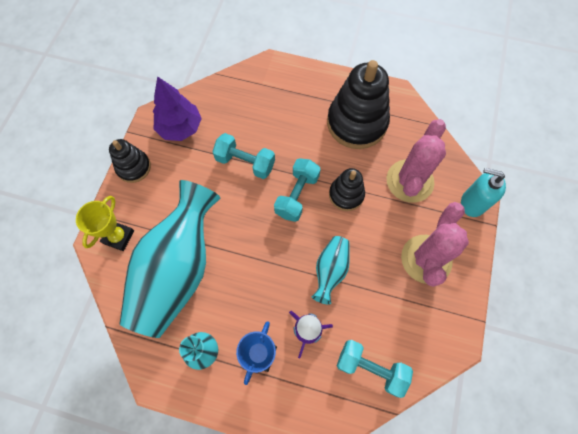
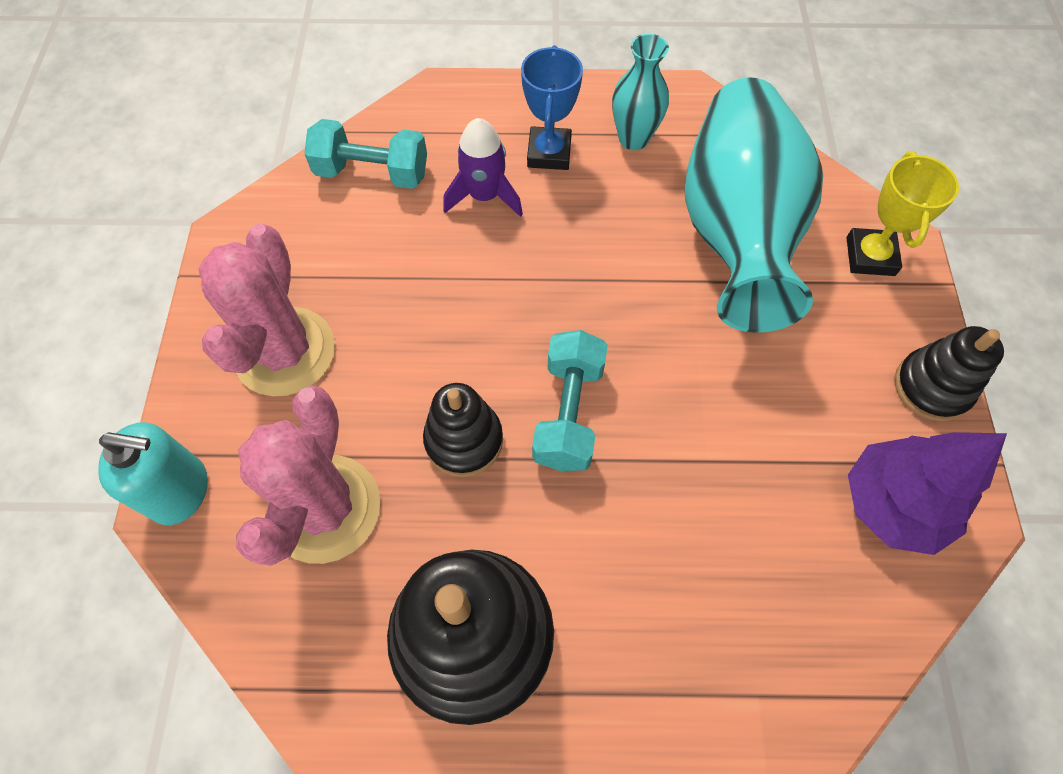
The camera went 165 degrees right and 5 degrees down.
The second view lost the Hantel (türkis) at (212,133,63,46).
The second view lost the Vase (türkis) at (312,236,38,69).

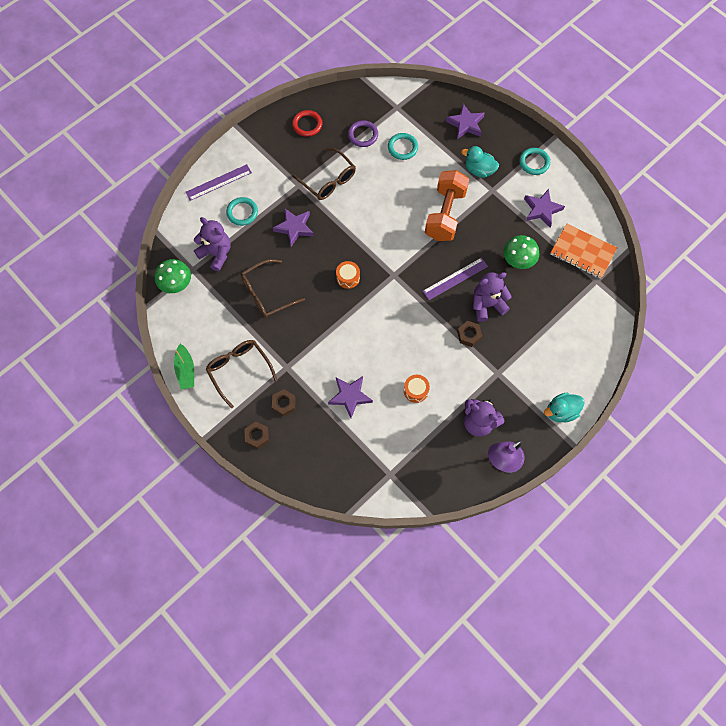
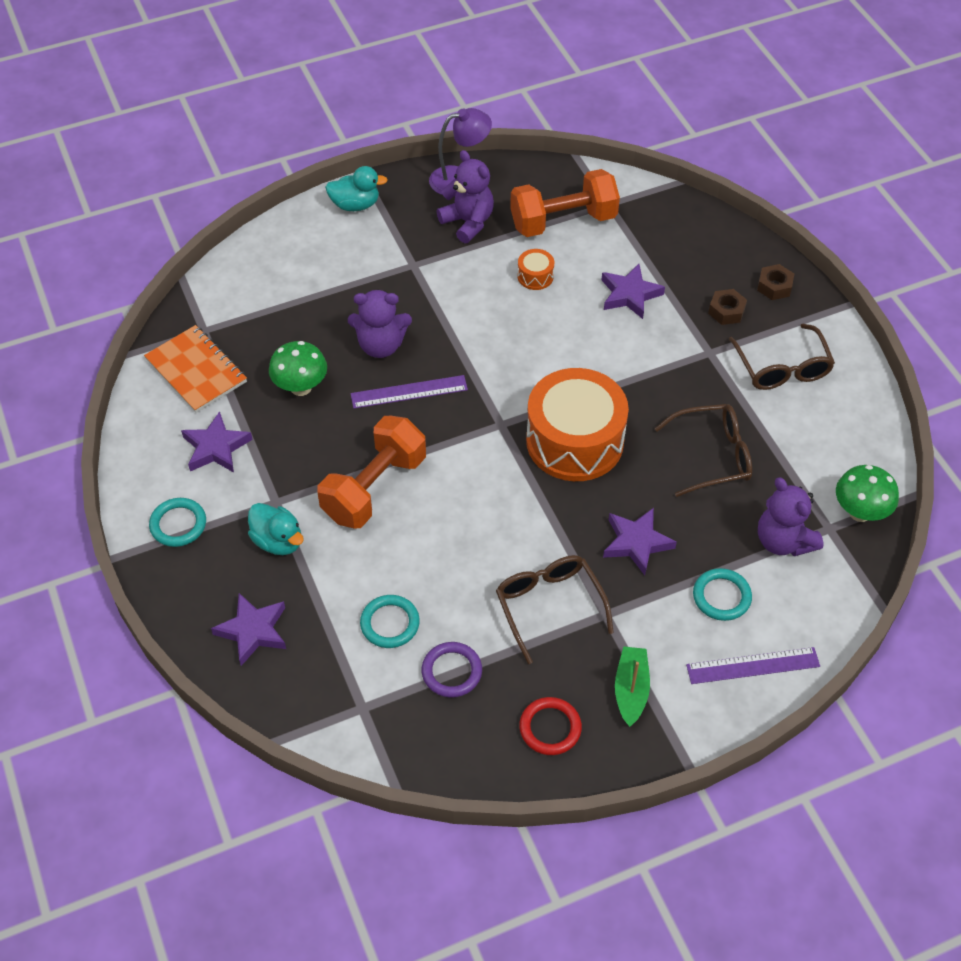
The camera went 160 degrees left and 15 degrees down.
The second view gained the Hantel (orange) at (510,169,110,68).
The size of the Trommel (orange) at (336,261,24,28) changed by a factor of 2.47.
The Boot (grün) ended up elsewhere, having gone from (174,344,20,46) to (615,646,35,81).
The second view lost the Sechskantmutter (braun) at (457,321,25,26).

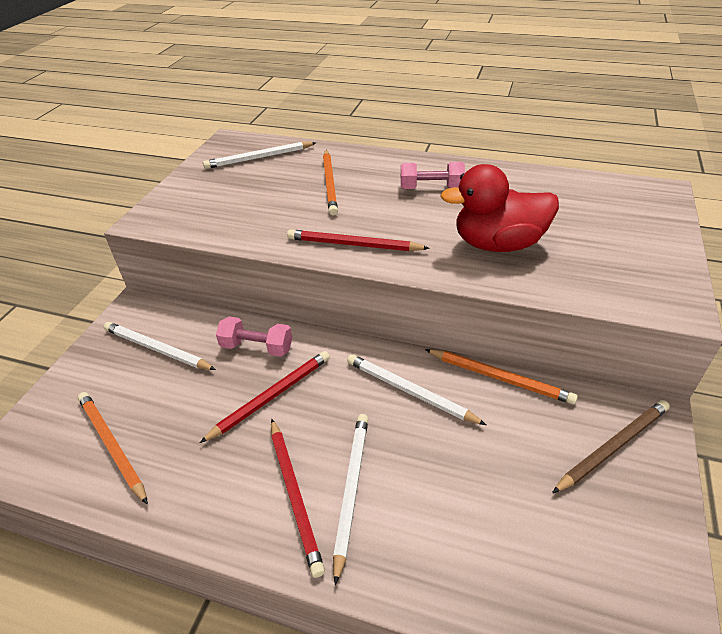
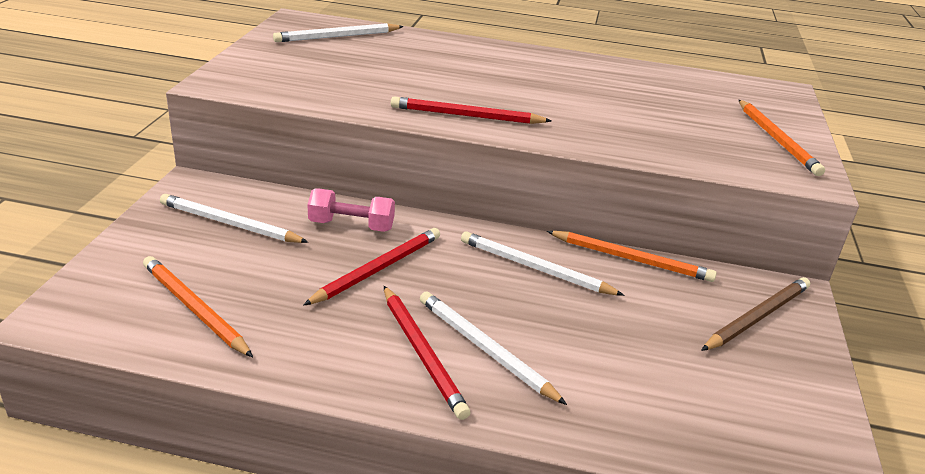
The camera went 10 degrees left and 10 degrees down.
The Bleistift (weiß) at (333,414,35,172) ended up facing another way, 45 degrees counterclockwise from before.
The Bleistift (orange) ended up elsewhere, having gone from (323,150,15,66) to (739,100,86,76).
The second view lost the Hantel (rosa) at (401,162,64,27).
The second view lost the Ente (rot) at (440,164,119,88).

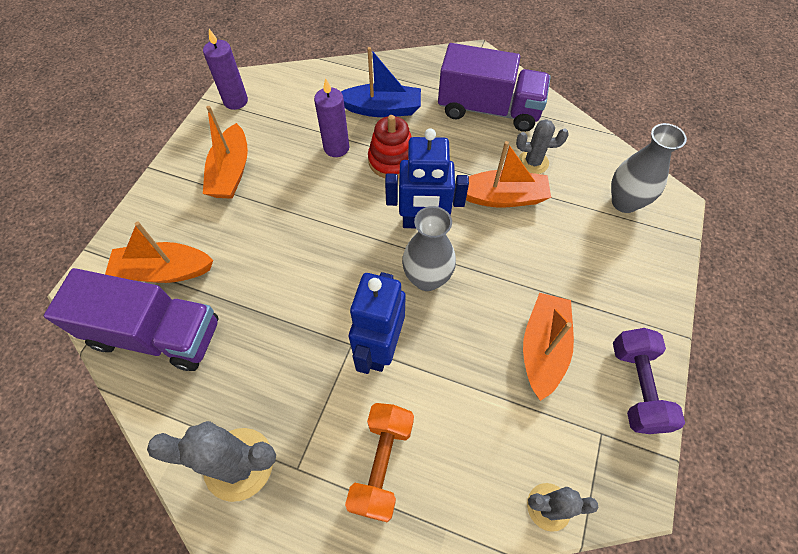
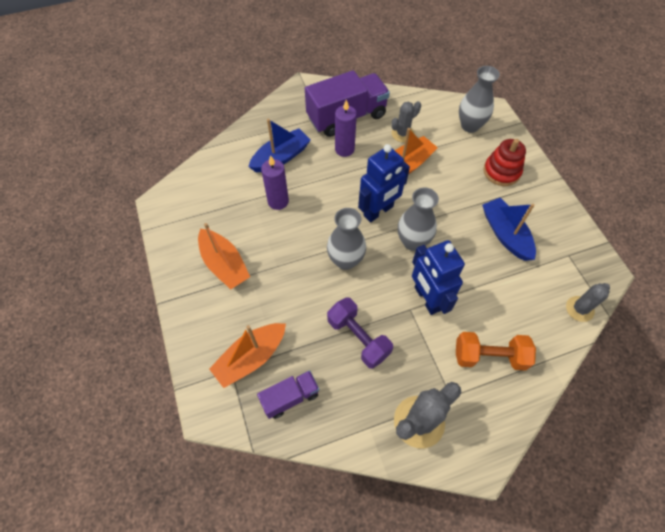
The camera went 40 degrees left and 0 degrees up.
The size of the Lastwagen (lila) at (44,268,174,103) changed by a factor of 0.53.
The second view gained the Vase (grau) at (327,208,39,62).
The Hantel (lila) ended up elsewhere, having gone from (613,328,72,106) to (327,297,66,72).
The Kerze (lila) ended up elsewhere, having gone from (203,29,45,81) to (335,100,22,57).
The Hantel (orange) at (345,403,69,119) ended up facing another way, 60 degrees counterclockwise from before.
What was the Boot (orange) at (523,293,51,108) turned into the Boot (blau) at (482,198,54,63).
The Stapelspielzeug (rot) ended up elsewhere, having gone from (368,115,44,63) to (483,139,43,47).

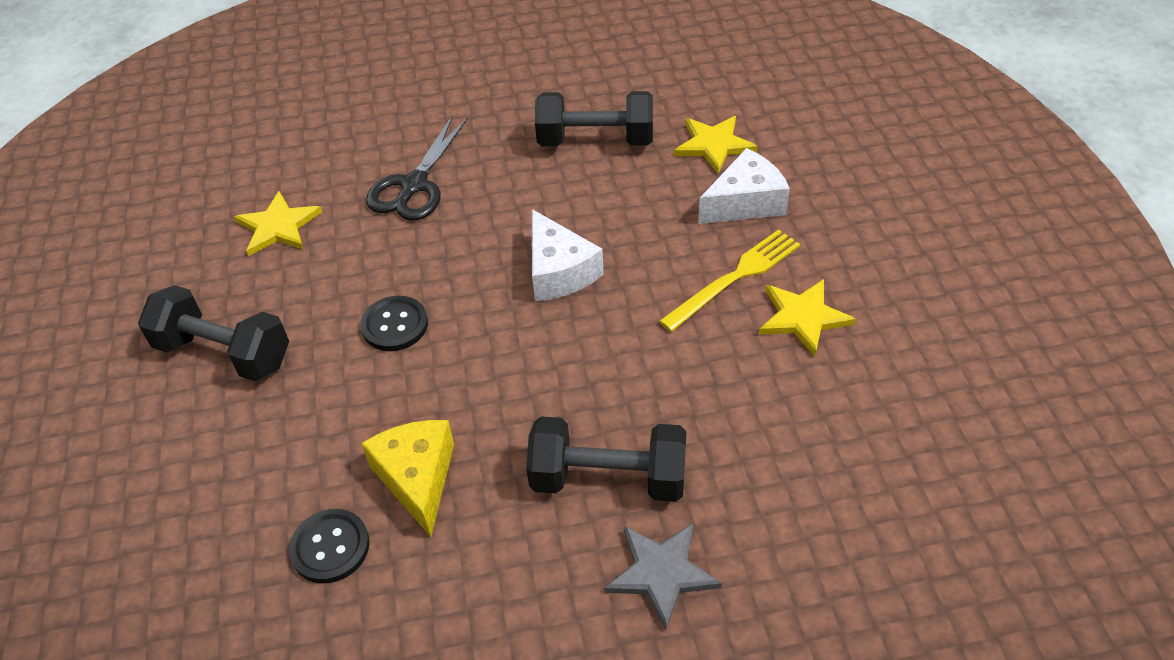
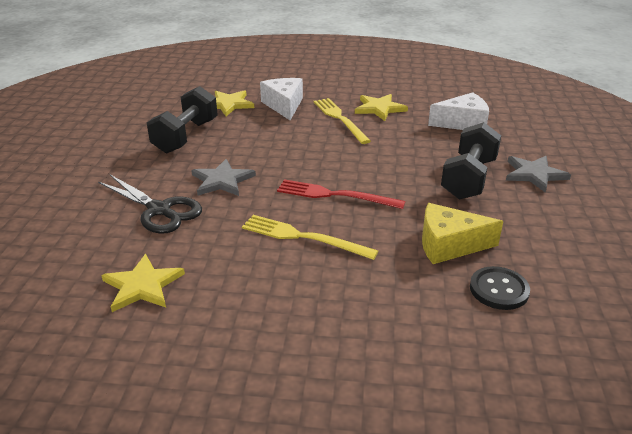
The camera went 75 degrees left and 15 degrees down.
The second view gained the Stern (grau) at (191,159,65,37).
Where the Knopf (schwarz) stood at (360,296,68,55), the Gabel (gelb) came to stand at (242,215,136,45).
The second view gained the Gabel (rot) at (277,179,128,30).
The Käse (weiß) ended up elsewhere, having gone from (532,209,72,92) to (428,92,61,38).
The second view lost the Hantel (schwarz) at (138,285,151,96).

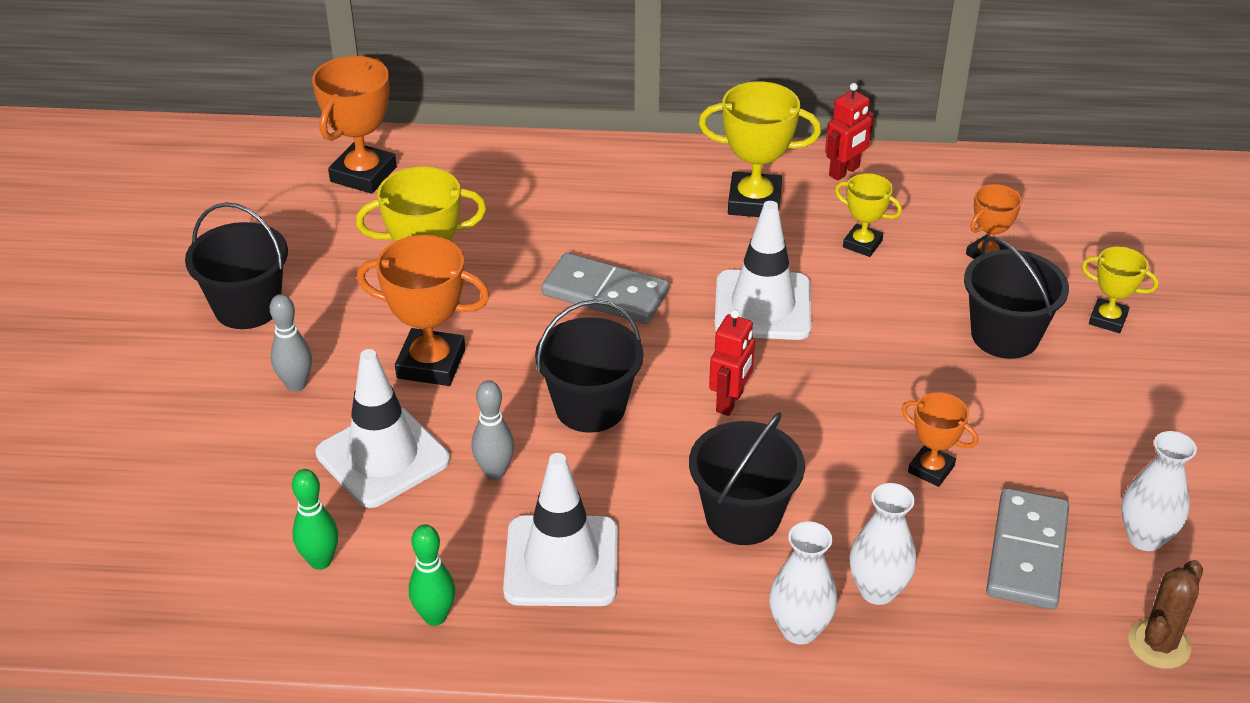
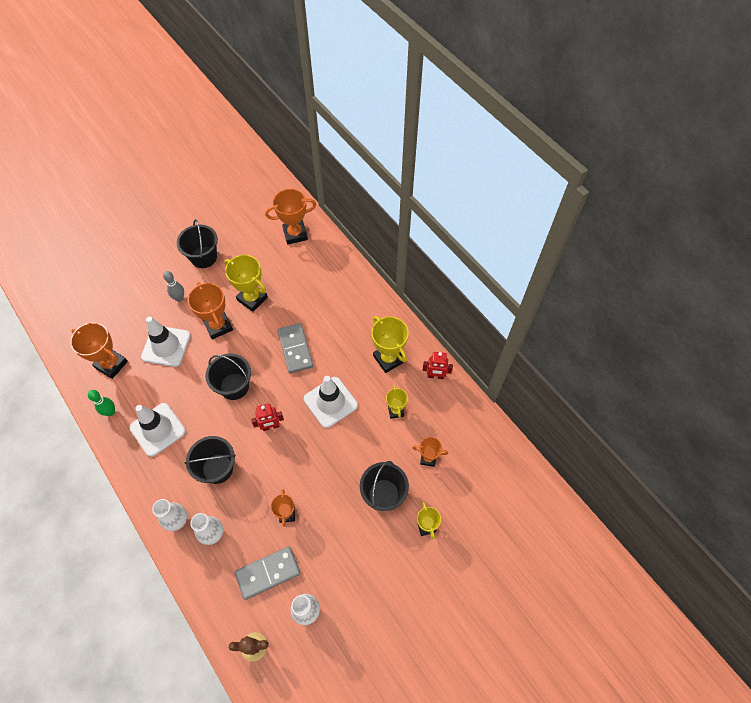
The camera went 50 degrees right and 20 degrees up.
Where the Bowlingkegel (grün) stood at (292,469,46,101), the Pokal (orange) came to stand at (70,323,58,56).
The second view lost the Bowlingkegel (grau) at (472,380,42,100).

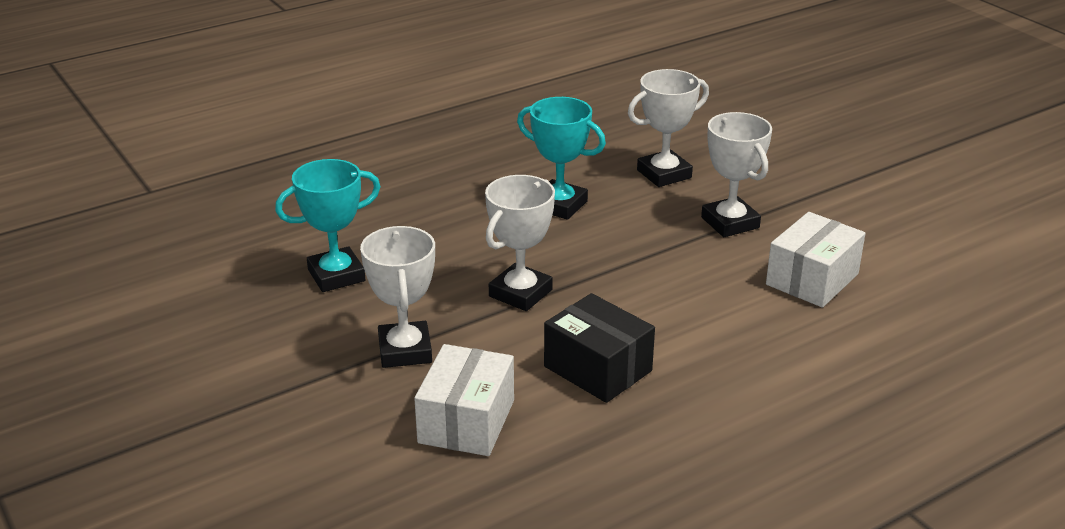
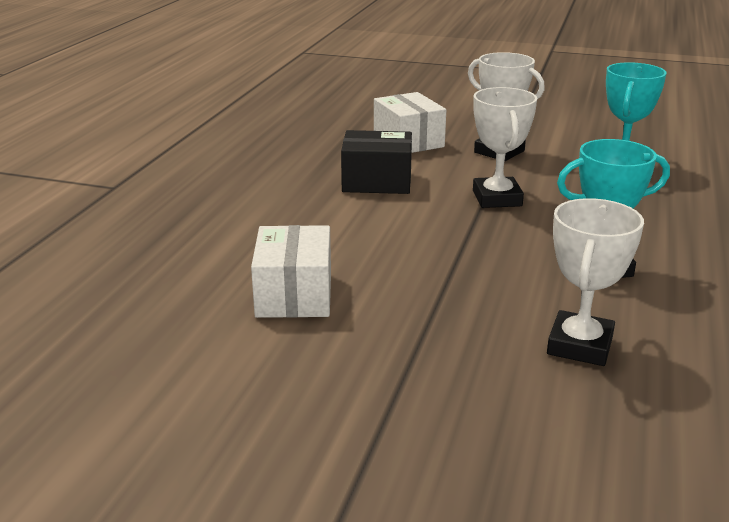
The camera went 140 degrees right and 5 degrees down.
The second view lost the Pokal (weiß) at (701,112,71,125).

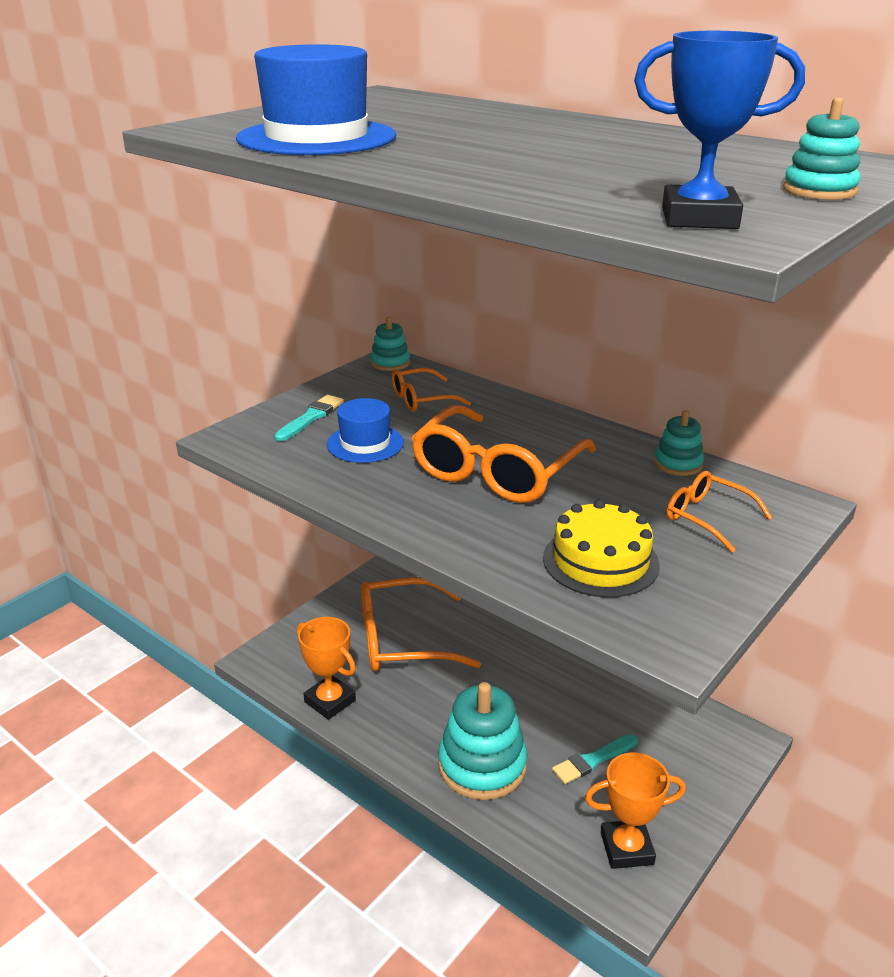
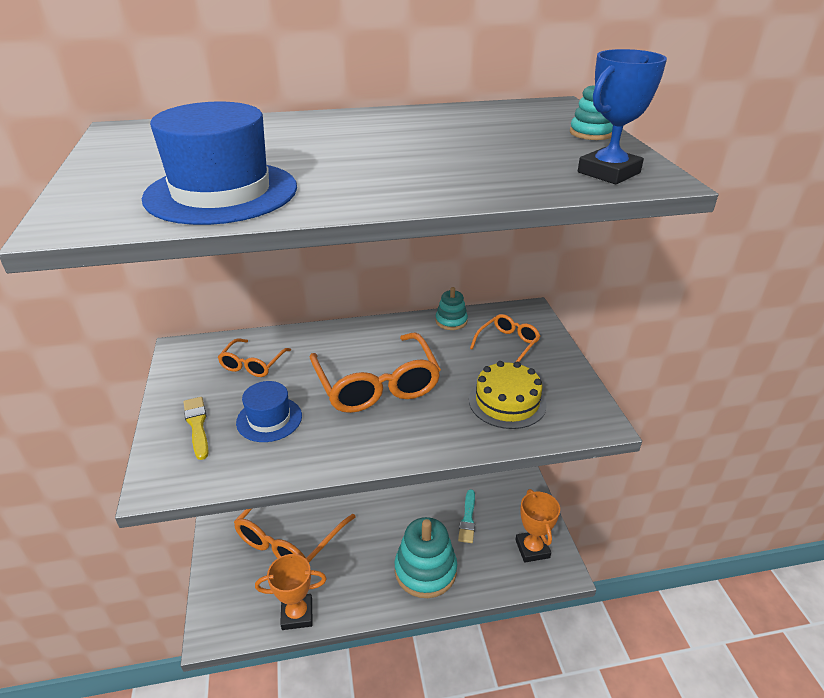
The camera went 50 degrees left and 5 degrees up.
What was the Pinsel (türkis) at (274,395,70,46) turned into the Pinsel (gelb) at (183,397,26,63).
The Brille (orange) at (666,471,107,81) ended up facing another way, 135 degrees clockwise from before.
The Pokal (orange) at (585,753,101,116) ended up facing another way, 45 degrees counterclockwise from before.
The second view lost the Stapelspielzeug (türkis) at (370,317,40,54).

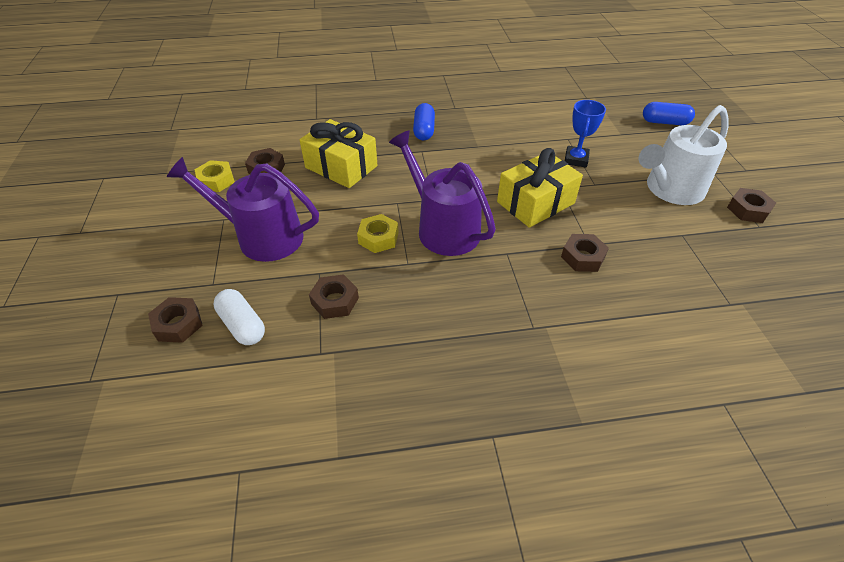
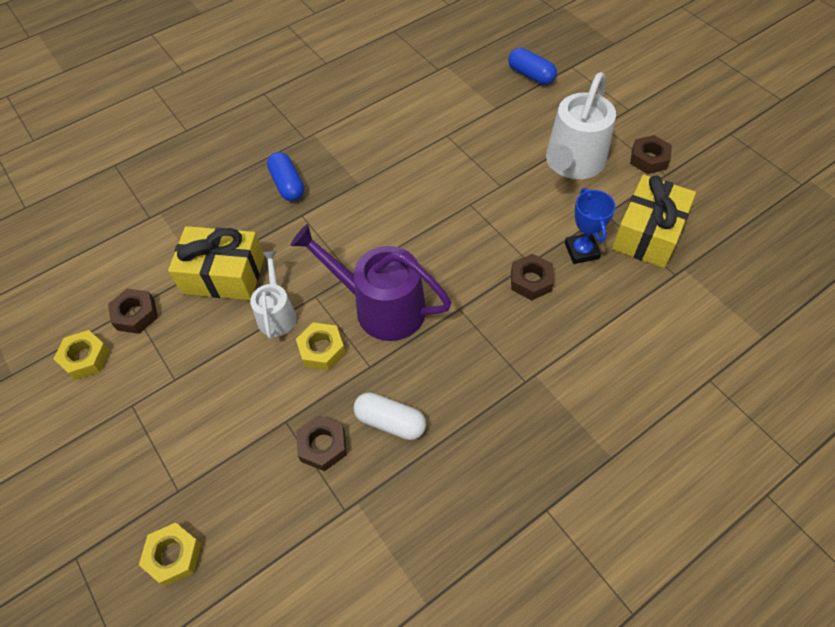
The camera went 25 degrees left and 10 degrees up.
What was the Sechskantmutter (braun) at (148,297,55,46) turned into the Sechskantmutter (gelb) at (139,523,63,63).
The second view gained the Gießkanne (weiß) at (250,251,47,88).
The Kapsel (weiß) ended up elsewhere, having gone from (213,289,52,56) to (354,393,72,47).
The Kapsel (blau) at (643,102,52,23) ended up facing another way, 60 degrees clockwise from before.
The Pokal (blau) ended up elsewhere, having gone from (565,100,41,67) to (565,188,51,76).
The Geschenk (gelb) ended up elsewhere, having gone from (497,148,86,80) to (612,175,84,93).
The second view lost the Gießkanne (lila) at (167,157,152,105).

